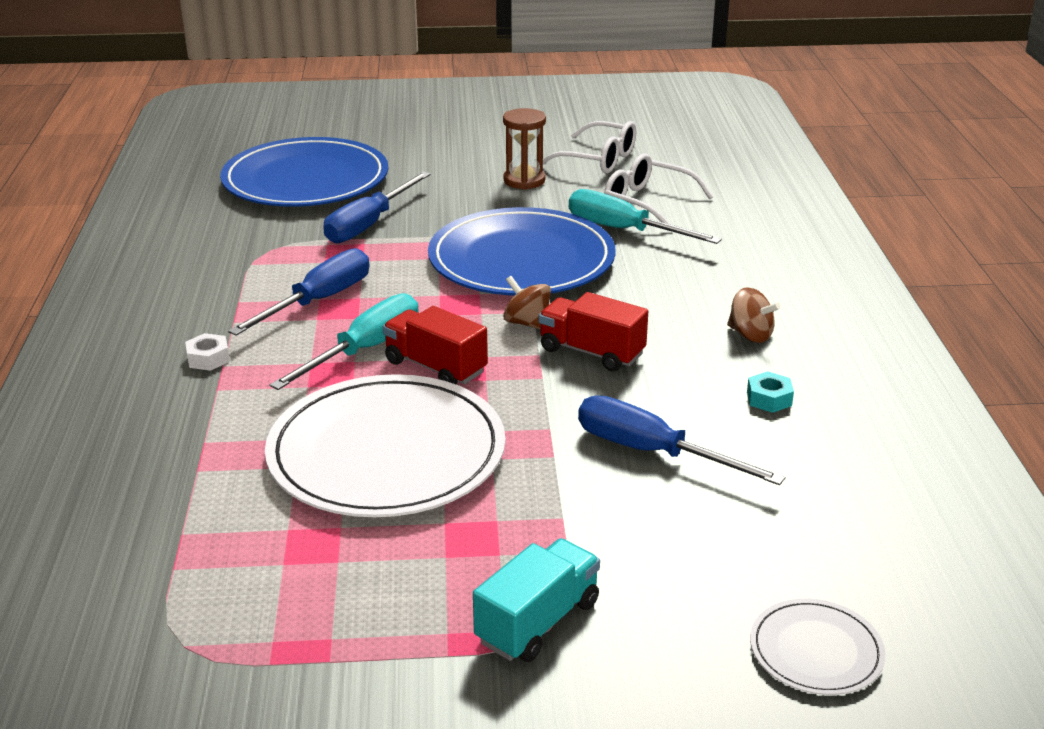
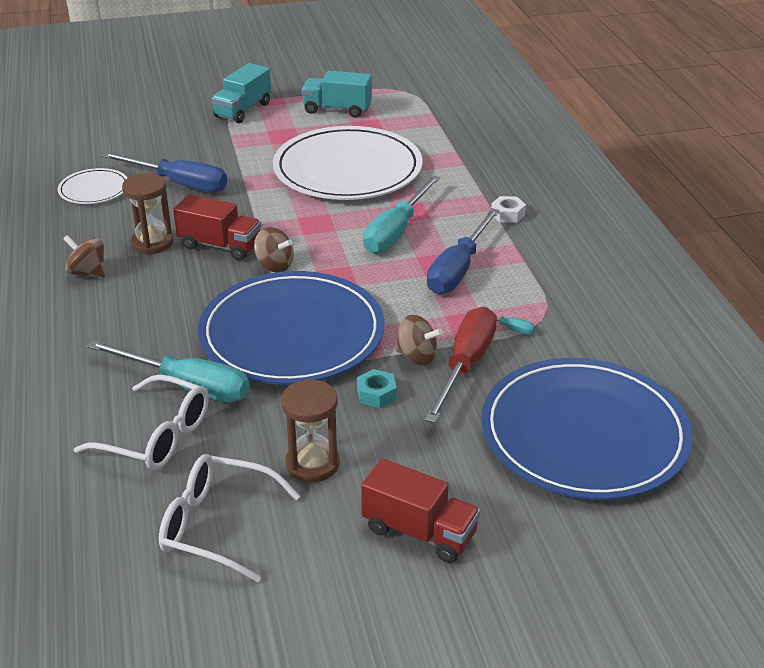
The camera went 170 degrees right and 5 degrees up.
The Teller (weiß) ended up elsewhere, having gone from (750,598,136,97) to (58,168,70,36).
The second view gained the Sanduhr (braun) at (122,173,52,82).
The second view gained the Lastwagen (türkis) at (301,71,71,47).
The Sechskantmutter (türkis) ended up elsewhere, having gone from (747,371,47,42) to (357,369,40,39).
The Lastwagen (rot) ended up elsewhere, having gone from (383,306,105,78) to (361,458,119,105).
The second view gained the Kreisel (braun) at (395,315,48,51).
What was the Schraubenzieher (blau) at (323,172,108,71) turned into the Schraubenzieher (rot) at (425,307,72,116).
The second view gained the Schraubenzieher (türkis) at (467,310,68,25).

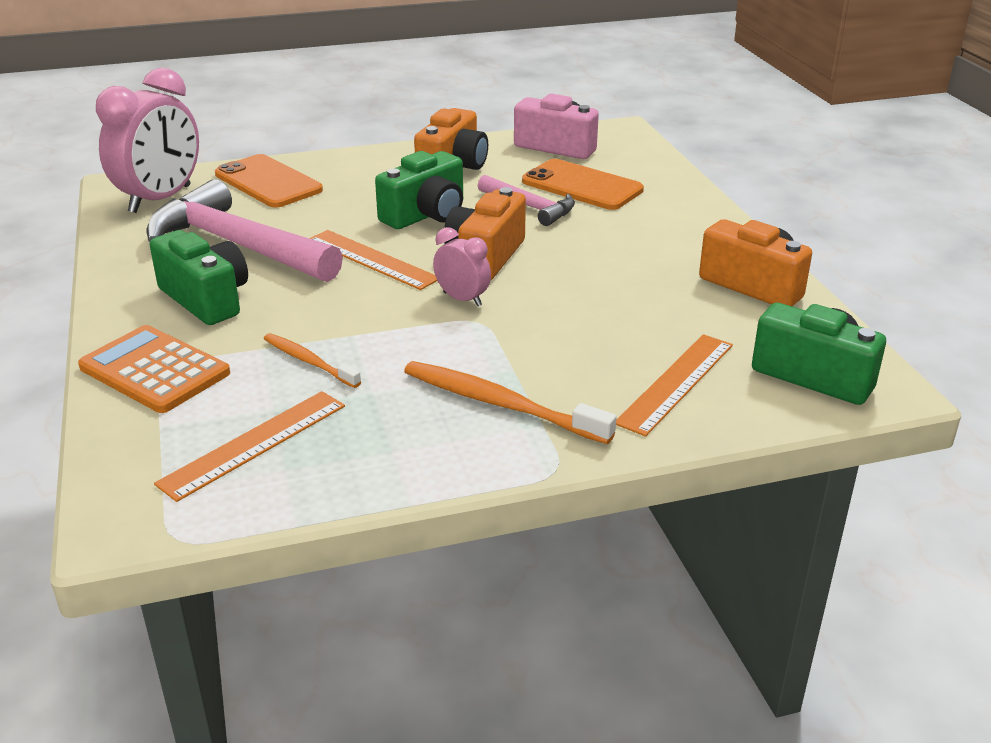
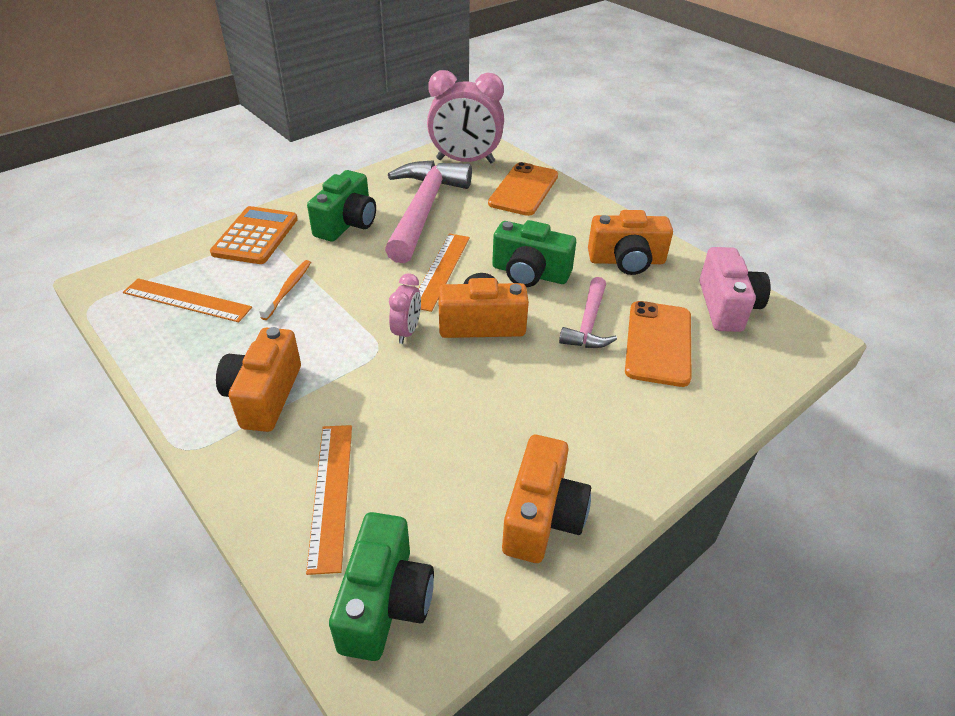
The camera went 65 degrees right and 10 degrees up.
Where the Zahnbürste (orange) stood at (404,361,213,83), the Kamera (orange) came to stand at (216,327,85,105).
The Lineal (orange) at (616,334,117,103) ended up facing another way, 75 degrees clockwise from before.

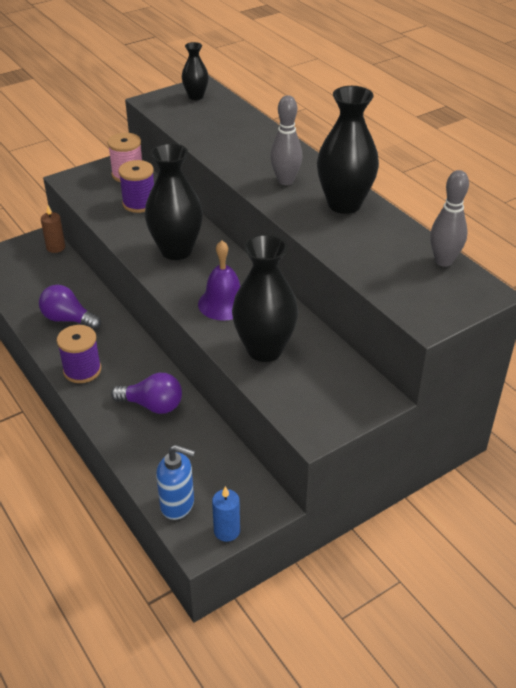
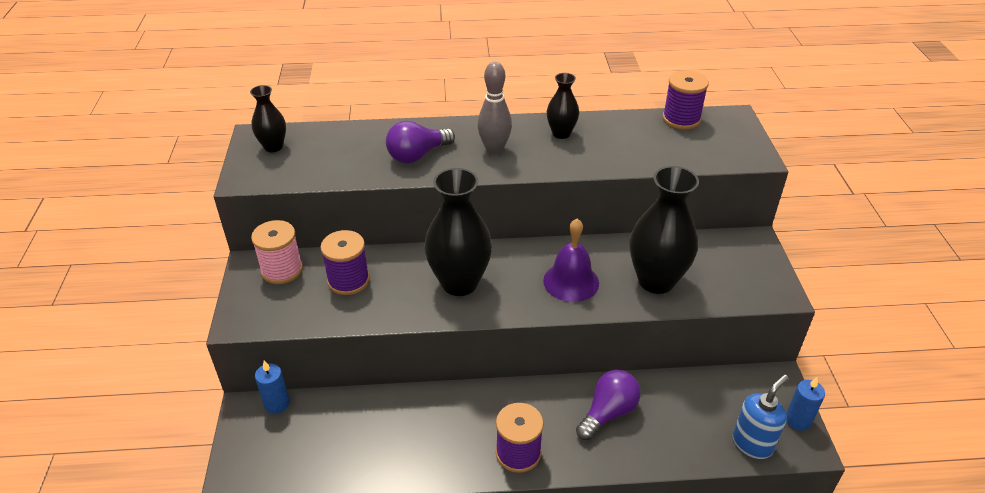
The camera went 60 degrees left and 0 degrees up.
What was the Kerze (braun) at (41,206,24,47) turned into the Kerze (blau) at (255,361,35,53).
The Glühbirne (lila) ended up elsewhere, having gone from (39,285,62,45) to (386,121,69,42).
The size of the Vase (schwarz) at (317,86,62,128) changed by a factor of 0.53.
Where the Bowlingkegel (grau) stood at (430,170,39,97), the Garnrolle (lila) came to stand at (663,70,46,60).

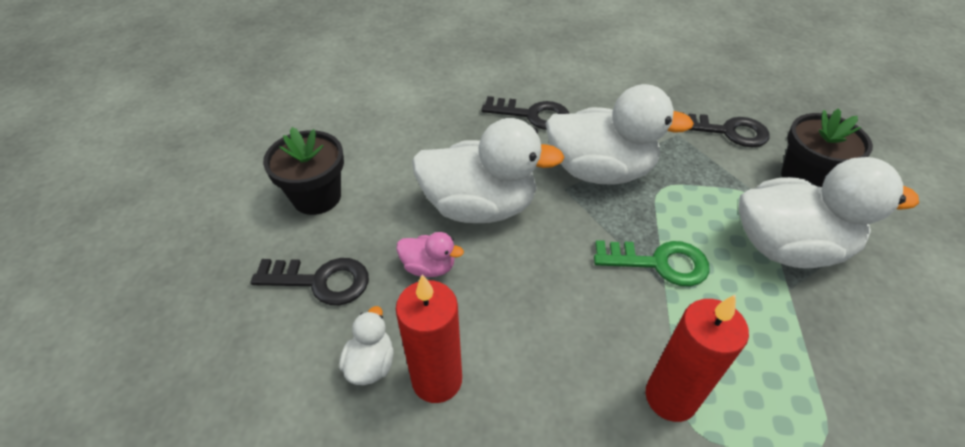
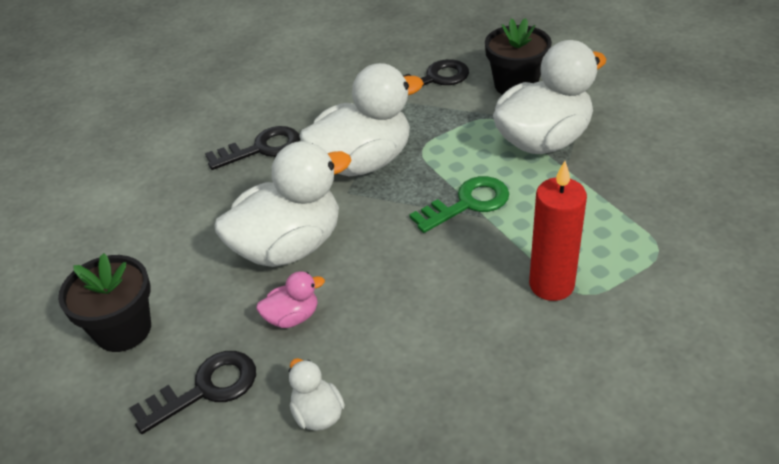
The camera went 35 degrees left and 5 degrees down.
The second view lost the Kerze (rot) at (396,274,66,129).

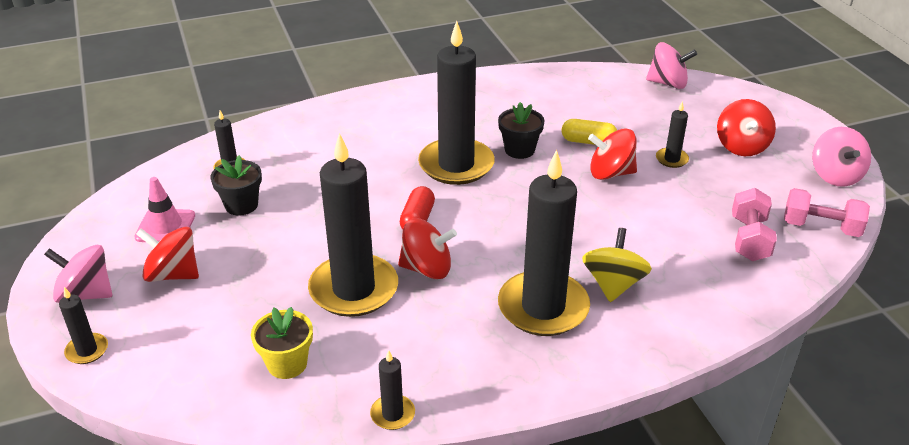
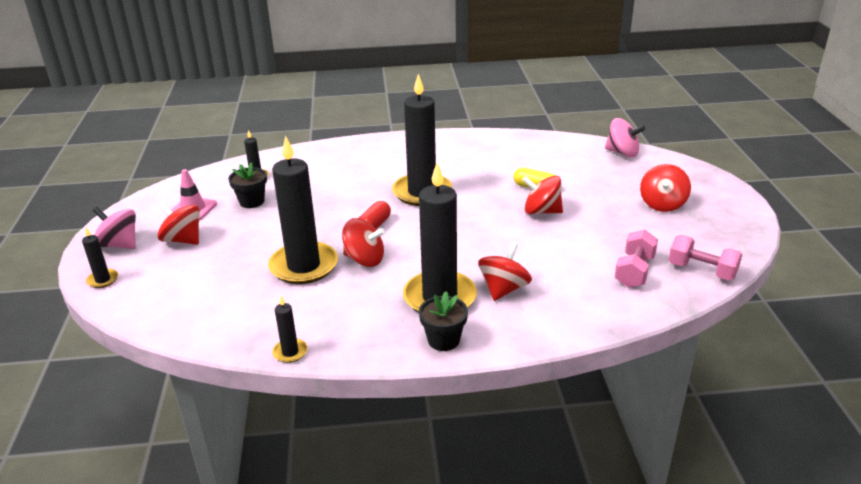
The camera went 15 degrees right and 5 degrees down.
The Blumentopf (schwarz) ended up elsewhere, having gone from (498,102,47,57) to (419,291,49,60).
What was the Kreisel (gelb) at (582,228,70,74) turned into the Kreisel (rot) at (478,243,54,58).
The second view lost the Blumentopf (gelb) at (251,307,62,72).
The second view lost the Kerze (schwarz) at (656,101,33,67).
The second view lost the Kreisel (rosa) at (812,127,59,60).

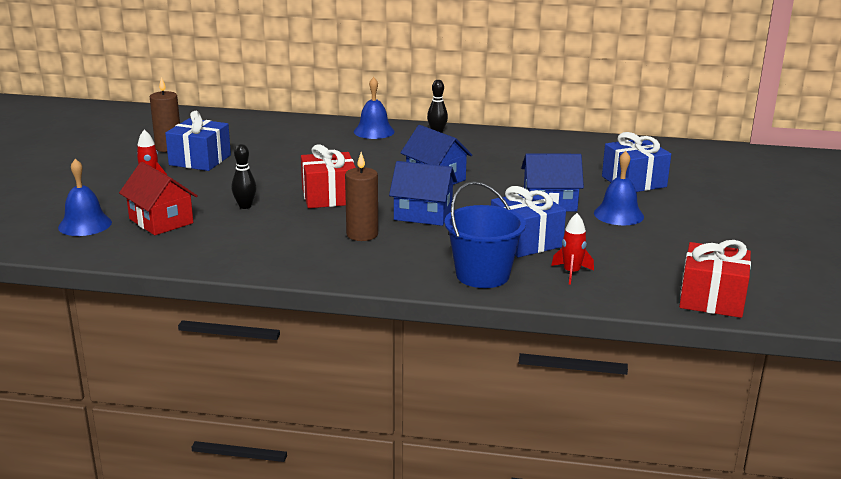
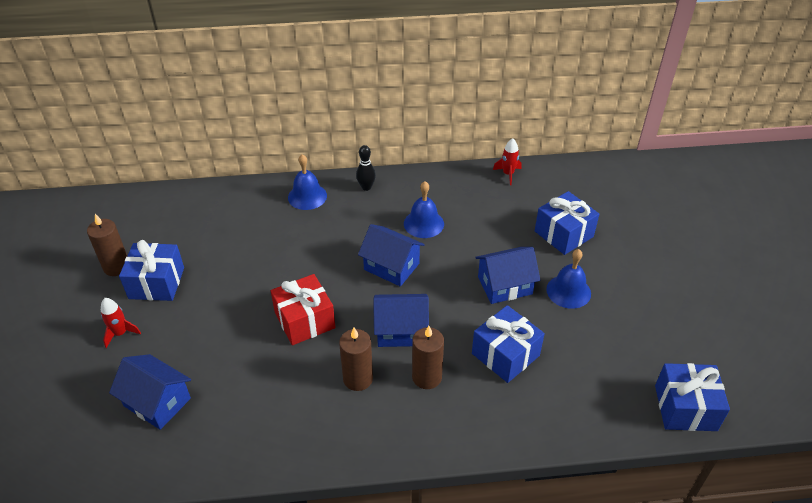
The camera went 15 degrees left and 20 degrees up.
What was the Haus (rot) at (119,162,79,73) turned into the Haus (blau) at (109,354,82,76).
The Glocke (blau) ended up elsewhere, having gone from (58,159,54,77) to (404,181,40,57).
The second view gained the Kerze (braun) at (412,326,32,63).
The Rakete (rot) ended up elsewhere, having gone from (551,213,43,72) to (493,138,29,47).
What was the Geschenk (rot) at (679,240,72,78) turned into the Geschenk (blau) at (655,363,75,68).
The second view lost the Bowlingkegel (schwarz) at (231,144,26,65).
The second view lost the Eimer (blau) at (445,181,81,107).

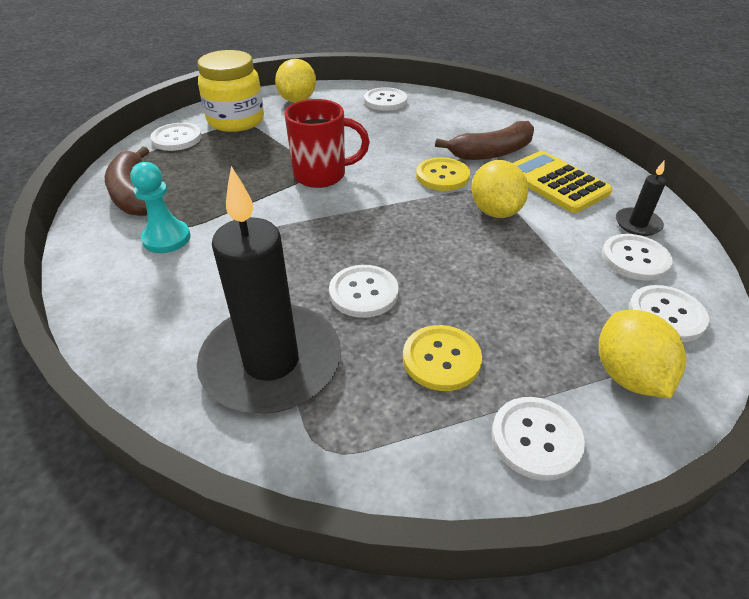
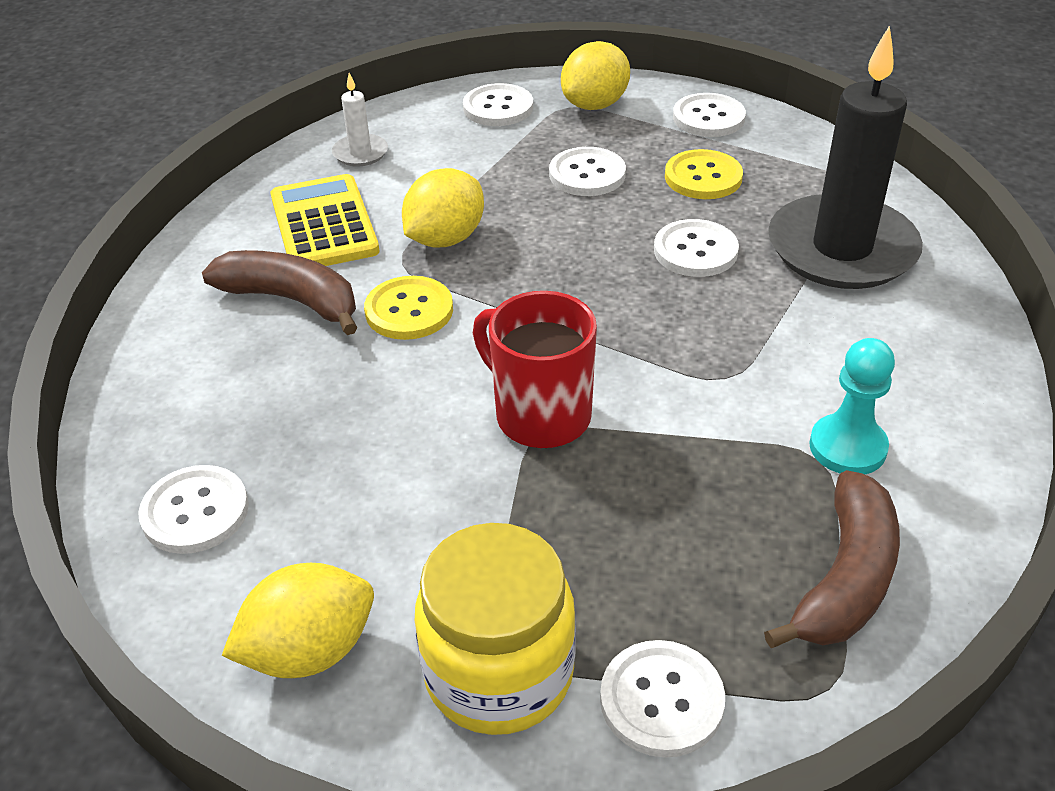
The camera went 130 degrees left and 0 degrees up.
The Taschenrechner (gelb) at (513,151,100,62) ended up facing another way, 150 degrees clockwise from before.
What was the Kerze (schwarz) at (616,161,50,75) turned into the Kerze (weiß) at (332,73,56,93).
The Knopf (weiß) ended up elsewhere, having gone from (602,234,71,47) to (549,147,77,49).

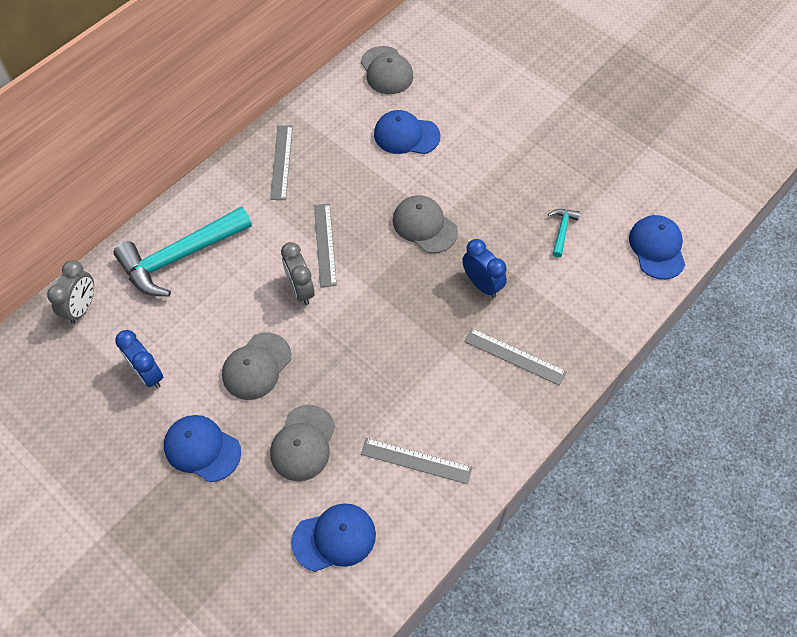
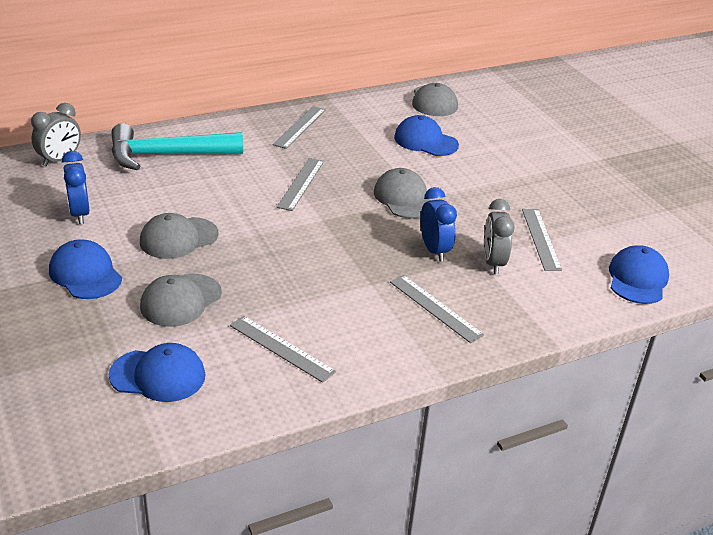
The camera went 20 degrees right and 25 degrees down.
The Wecker (grau) ended up elsewhere, having gone from (281,242,34,63) to (484,199,31,75).
Where the Hammer (türkis) stood at (548,209,32,49), the Lineal (grau) came to stand at (522,209,40,62).

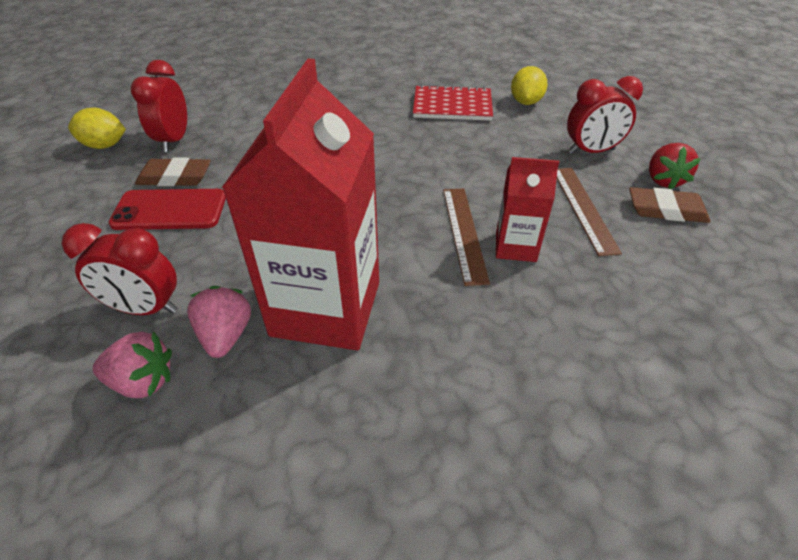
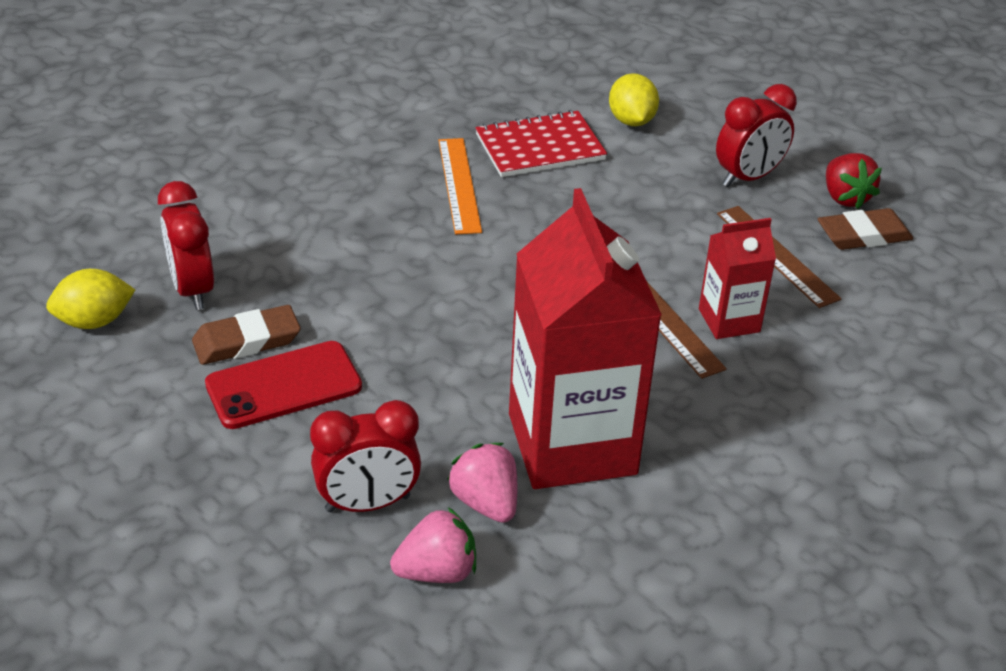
The camera went 25 degrees left and 5 degrees down.
The second view gained the Lineal (orange) at (438,138,44,96).

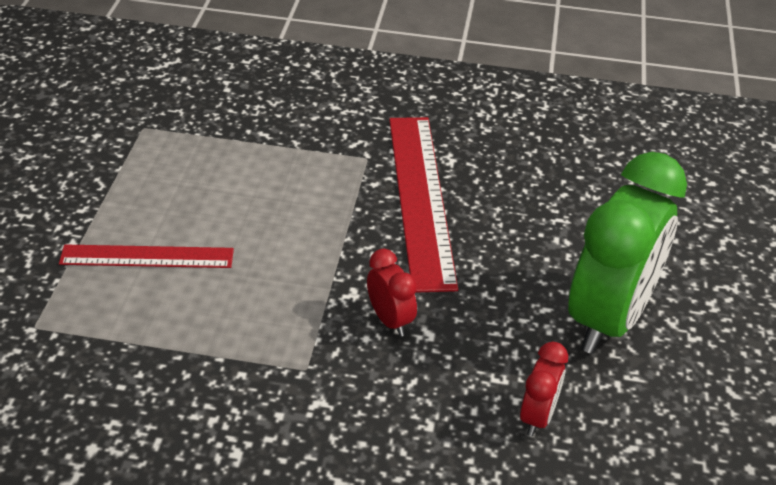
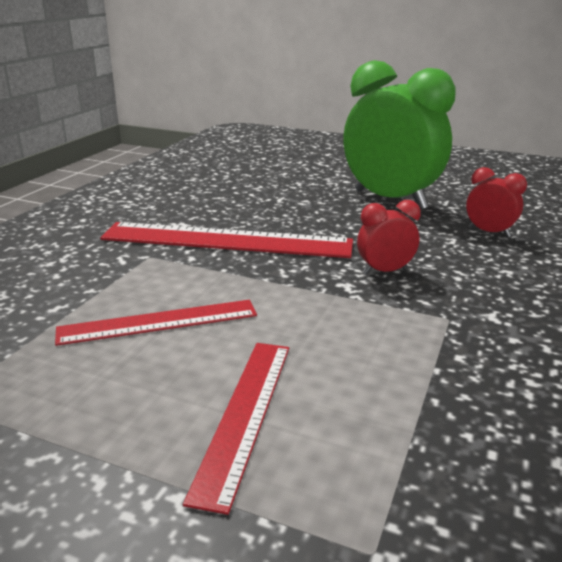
The camera went 75 degrees left and 15 degrees down.
The second view gained the Lineal (rot) at (55,300,202,46).

